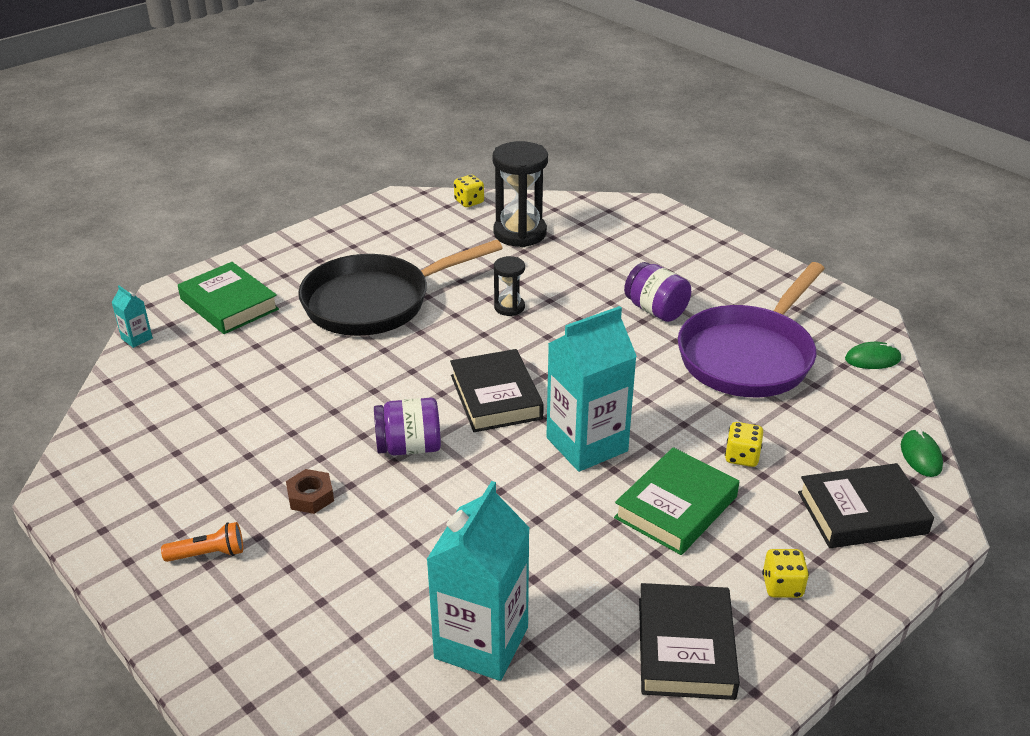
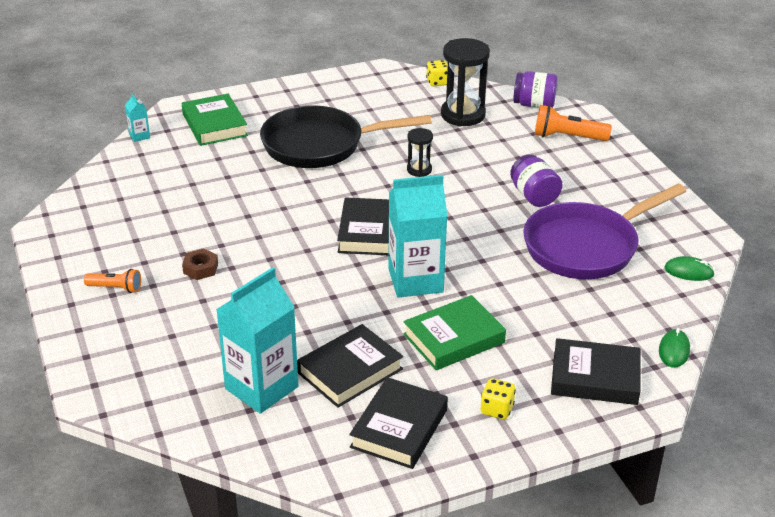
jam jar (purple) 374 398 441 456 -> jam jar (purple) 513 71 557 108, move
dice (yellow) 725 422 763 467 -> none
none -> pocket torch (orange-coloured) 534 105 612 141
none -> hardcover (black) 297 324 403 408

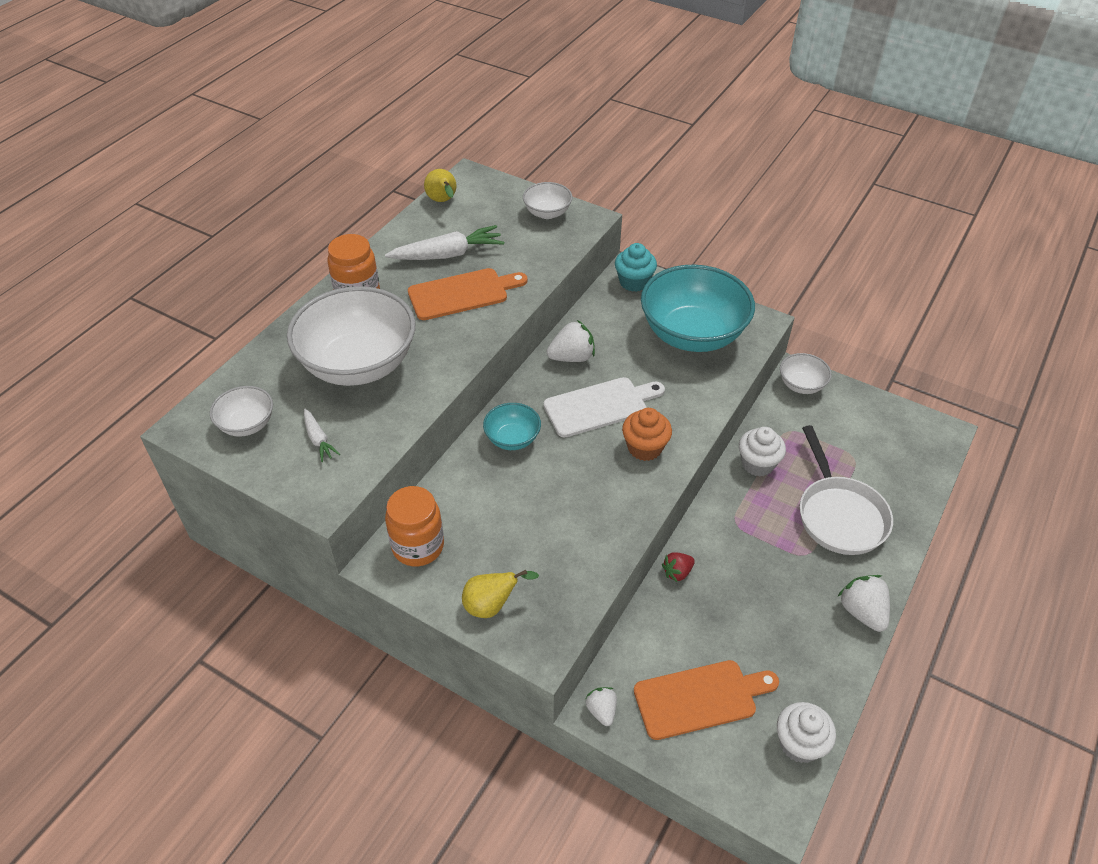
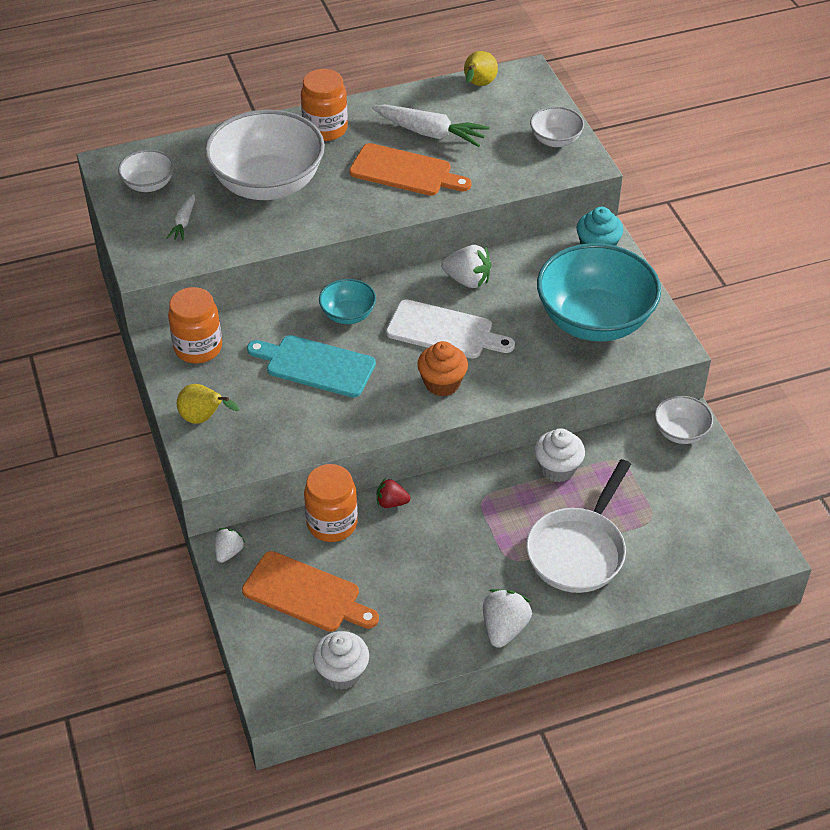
none -> cutting board (aqua) 247 335 376 398
none -> jam jar (orange-coloured) 304 464 358 542

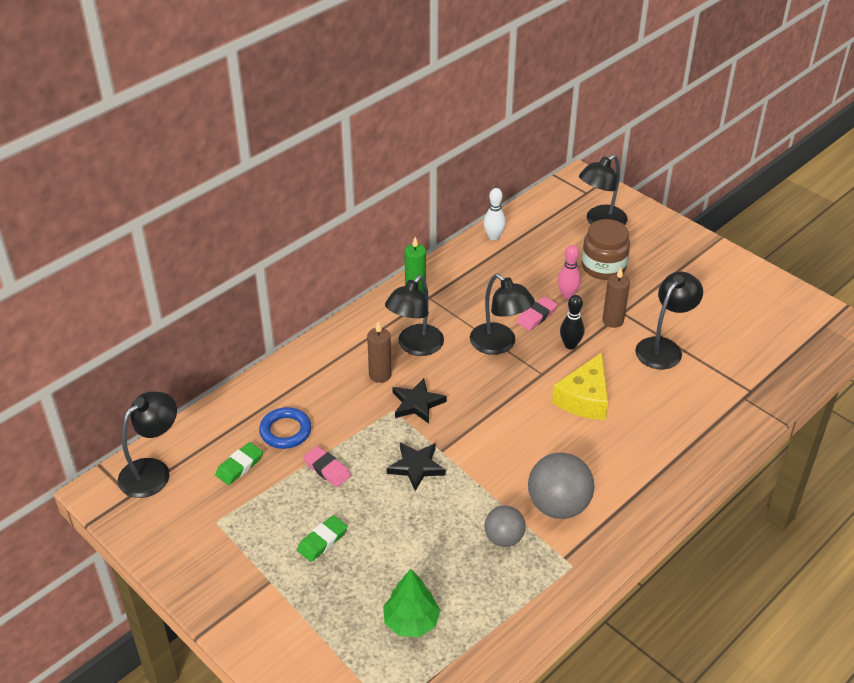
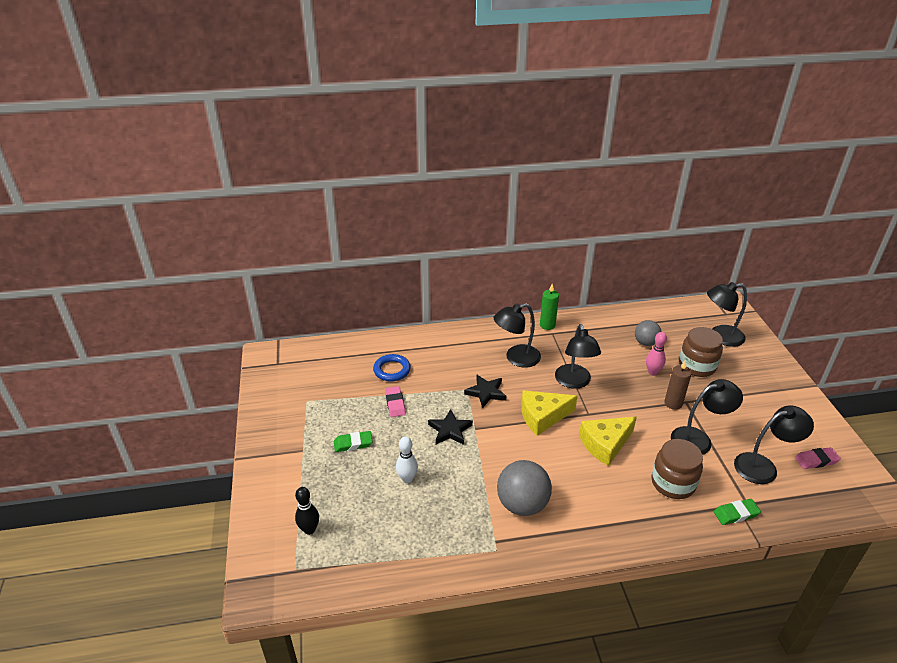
tenpin (snow-white) 484 188 506 241 -> tenpin (snow-white) 396 436 418 483, move
tenpin (black) 560 295 584 349 -> tenpin (black) 295 487 319 535, move
pencil eraser (rosy) 517 296 557 330 -> pencil eraser (rosy) 795 447 841 469, move
pillar candle (dark brown) 367 321 392 383 -> none
reading lamp (black) 118 392 177 498 -> reading lamp (black) 734 405 814 484, move
pencil eraser (leaf-green) 215 442 263 485 -> pencil eraser (leaf-green) 714 499 761 525, move
play ball (grey) 484 505 526 547 -> play ball (grey) 635 320 662 346, move
fir tree (leaf-green) 383 569 440 637 -> none
none -> cheese wedge (yellow) 521 390 577 436
none -> jam jar (dark brown) 651 439 703 499

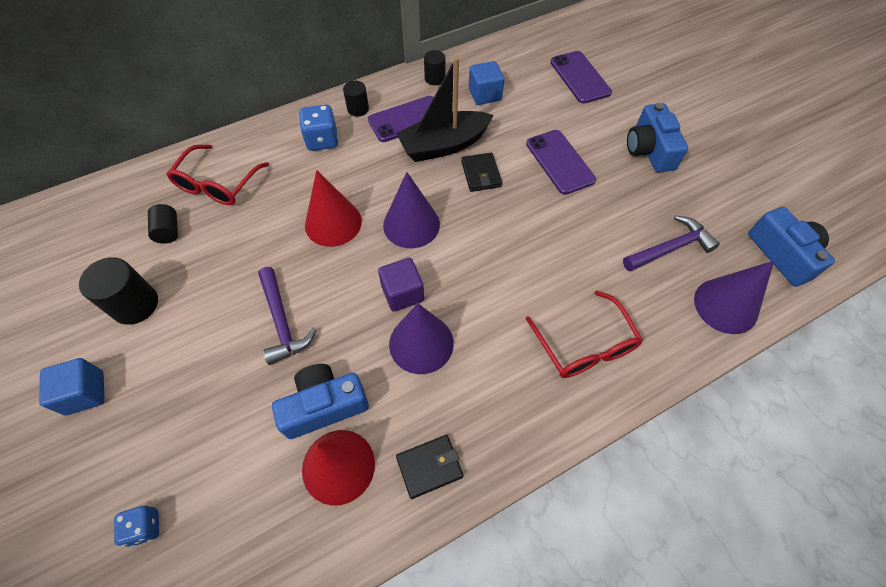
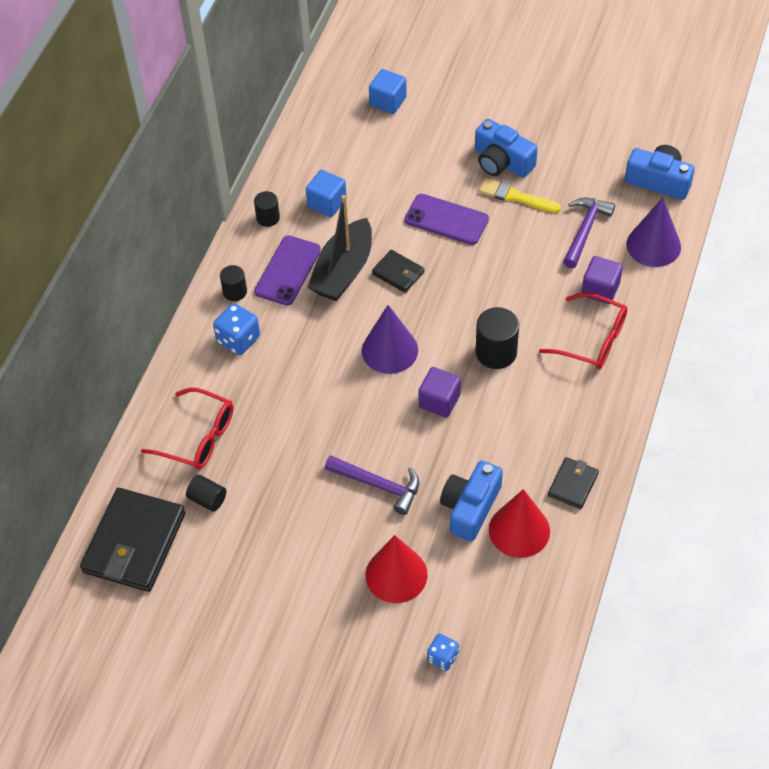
smartphone (purple) 550 51 612 104 -> none
glasses (crimson) 166 145 269 205 -> glasses (crimson) 141 388 233 469, 45 degrees counterclockwise
solid cone (crimson) 305 170 362 247 -> solid cone (crimson) 365 535 428 603, move
solid cylinder (black) 79 257 158 325 -> solid cylinder (black) 475 307 519 369, move
solid cone (purple) 389 303 454 374 -> none
block (royal blue) 39 358 105 415 -> block (royal blue) 369 69 407 114, move
none -> brush (yellow) 479 178 561 213
none -> block (purple) 582 256 623 304
none -> card wallet (black) 80 488 185 592

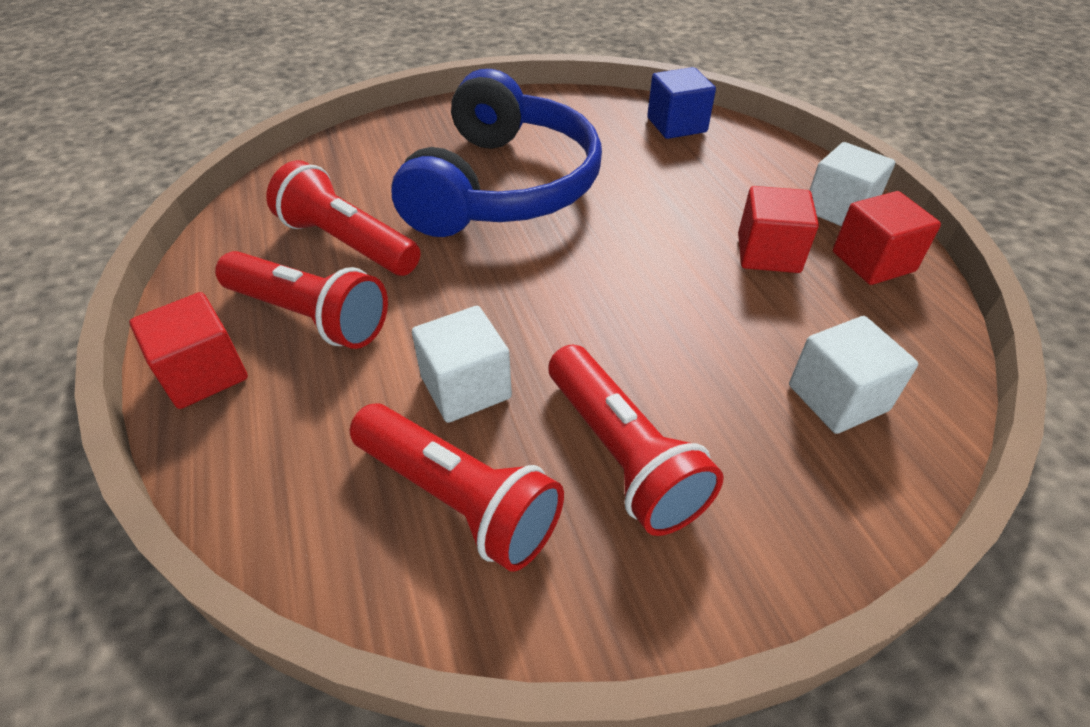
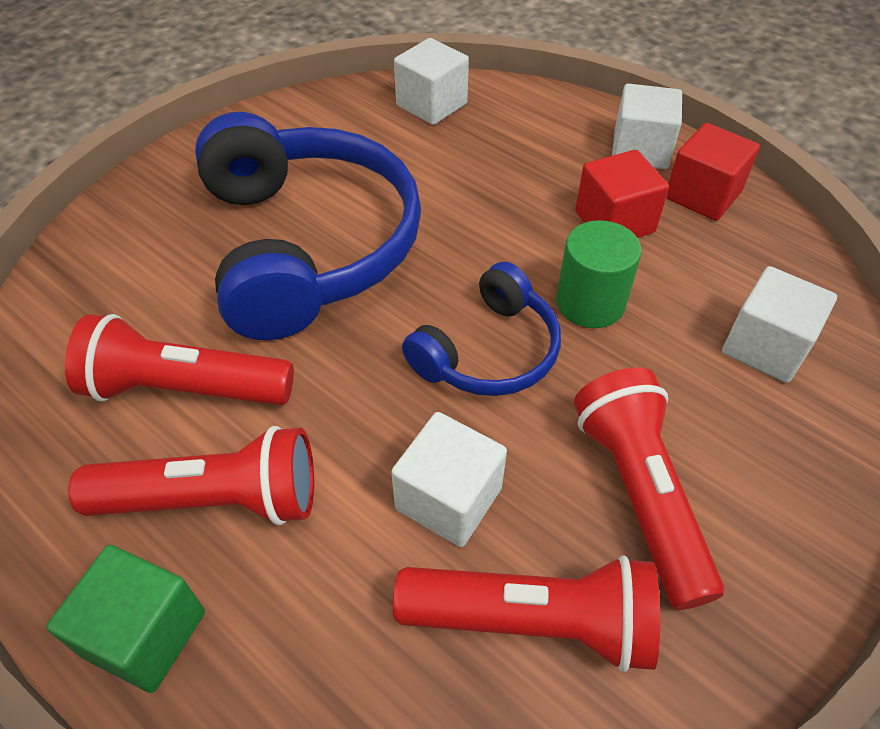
block (royal blue) 647 67 716 139 -> block (snow-white) 394 38 469 125
block (crimson) 129 292 248 409 -> block (leaf-green) 46 545 205 693
pocket torch (crimson) 548 345 724 536 -> pocket torch (crimson) 574 368 724 610, 135 degrees counterclockwise
none -> solid cylinder (leaf-green) 556 220 642 328
none -> over-ear headphones (royal blue) 402 262 561 396

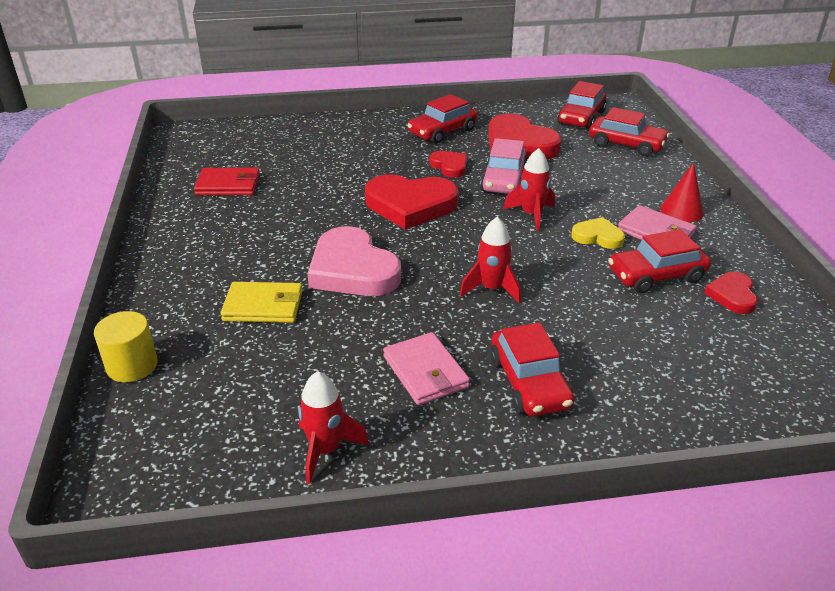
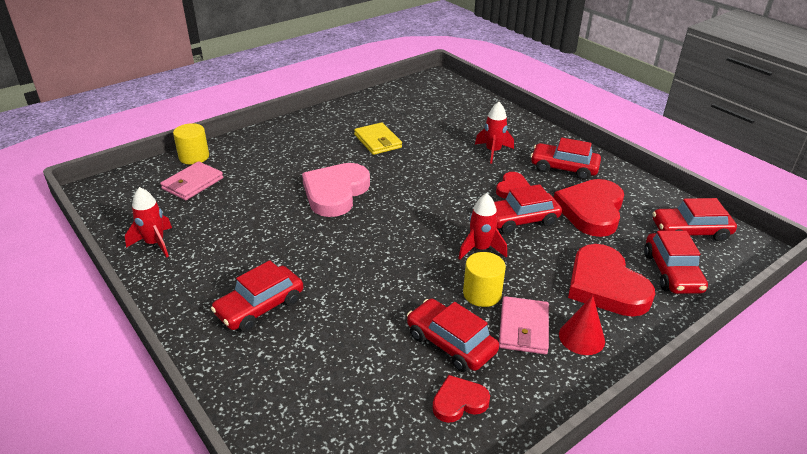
car (rosy) 480 138 528 194 -> car (crimson) 494 184 562 234
card wallet (crimson) 194 168 260 196 -> none
heart shape (crimson) 365 174 459 230 -> heart shape (crimson) 568 244 655 317, move
spaceship (crimson) 460 217 521 304 -> spaceship (crimson) 475 102 514 164, move
heart shape (yellow) 571 217 625 249 -> solid cylinder (yellow) 463 252 506 307
card wallet (yellow) 220 282 303 323 -> card wallet (yellow) 354 122 402 155, move
card wallet (rosy) 383 332 470 405 -> card wallet (rosy) 160 161 223 200, move

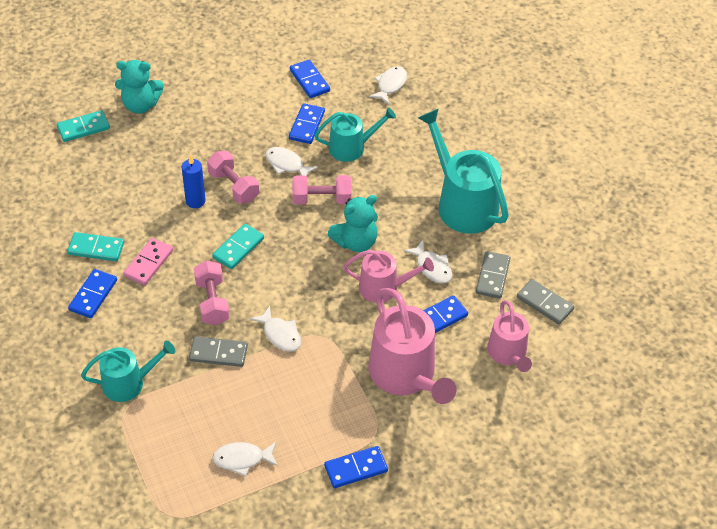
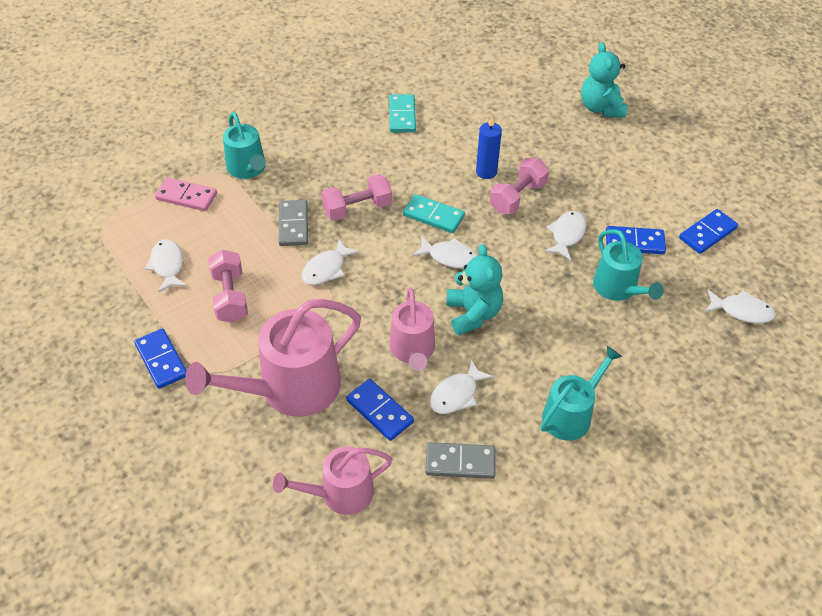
sprinkling can (aqua) 418 108 509 234 -> sprinkling can (aqua) 541 346 622 440, x0.60
domino tile (aqua) 57 110 110 142 -> none
free weight (rosy) 293 175 351 205 -> free weight (rosy) 208 250 248 323, move
teddy bear (aqua) 327 195 378 252 -> teddy bear (aqua) 446 244 503 335, 150 degrees counterclockwise
domino tile (rosy) 123 238 173 285 -> domino tile (rosy) 155 177 217 211, move
domino tile (royal blue) 68 269 117 318 -> none
domino tile (grey) 517 279 574 324 -> none
none -> fish (snow-white) 412 236 478 269

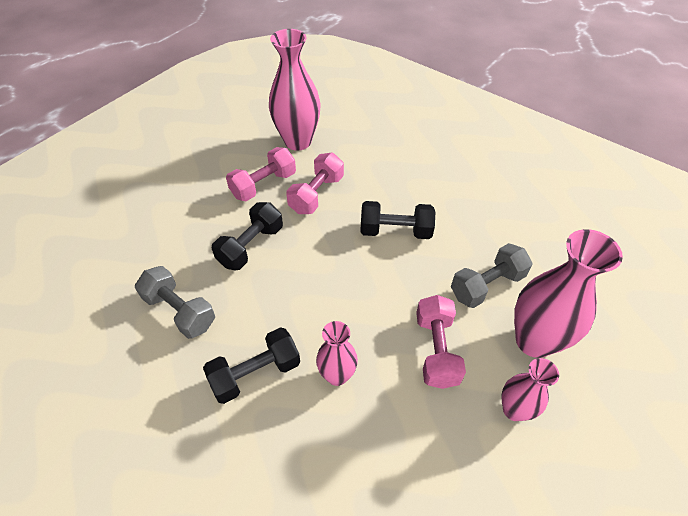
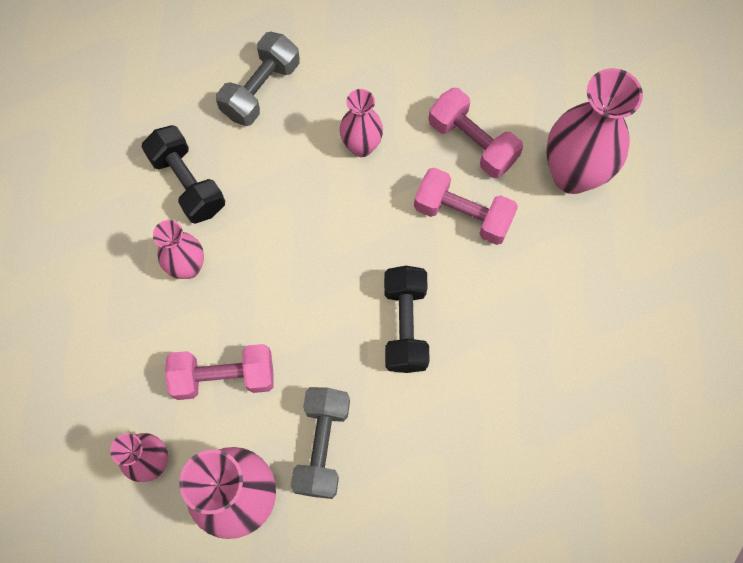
free weight (black) 212 202 283 270 -> vase (rosy) 340 89 383 157
free weight (grey) 451 243 533 308 -> free weight (grey) 291 387 350 499, 45 degrees clockwise

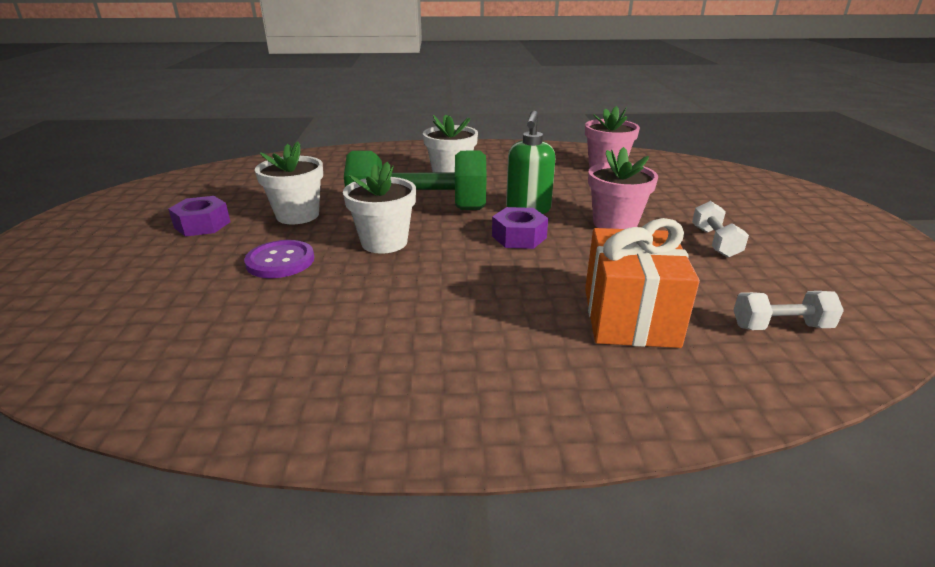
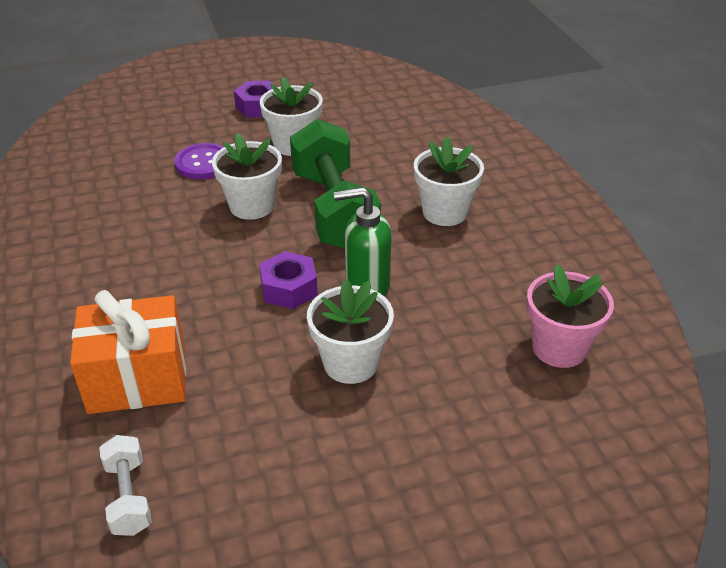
flower pot (rosy) 588 147 658 229 -> flower pot (snow-white) 307 279 394 384
free weight (snow-white) 692 201 749 258 -> none

